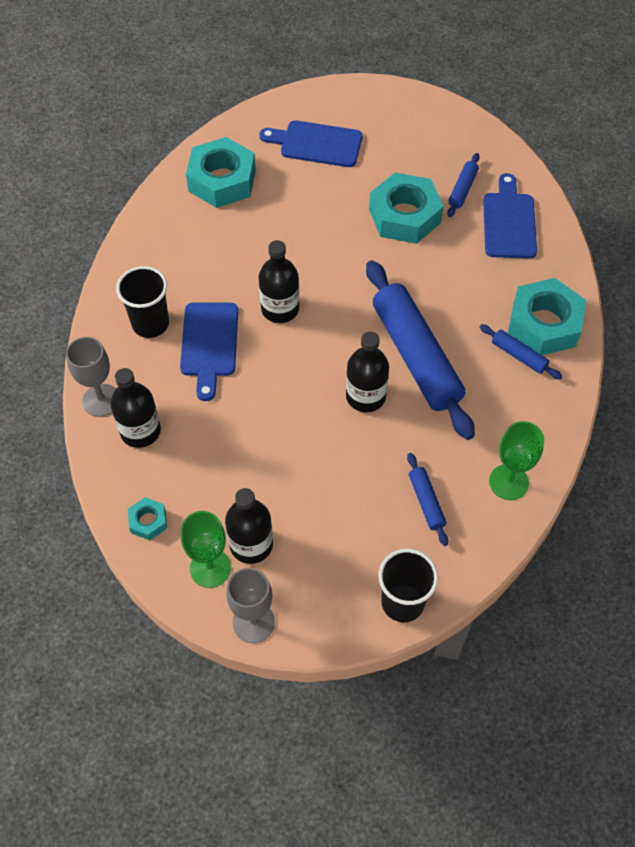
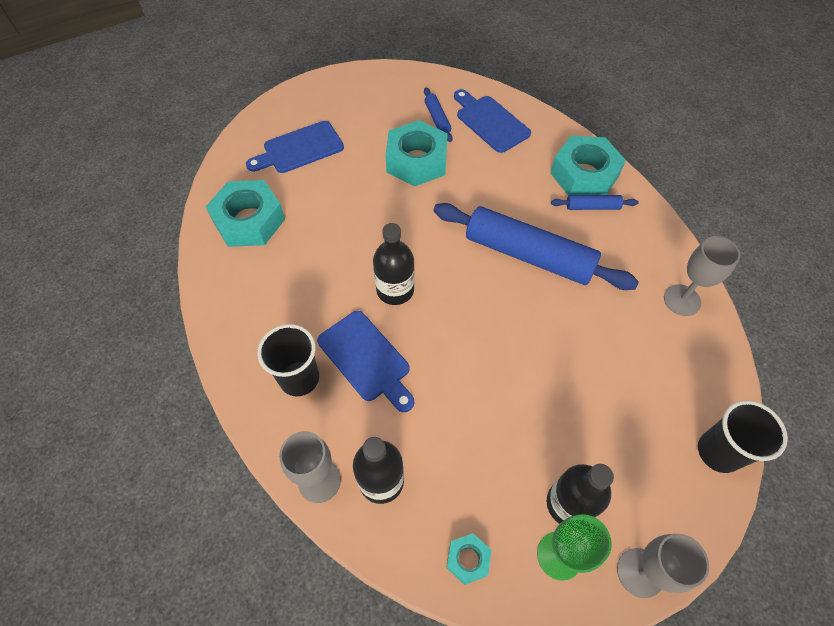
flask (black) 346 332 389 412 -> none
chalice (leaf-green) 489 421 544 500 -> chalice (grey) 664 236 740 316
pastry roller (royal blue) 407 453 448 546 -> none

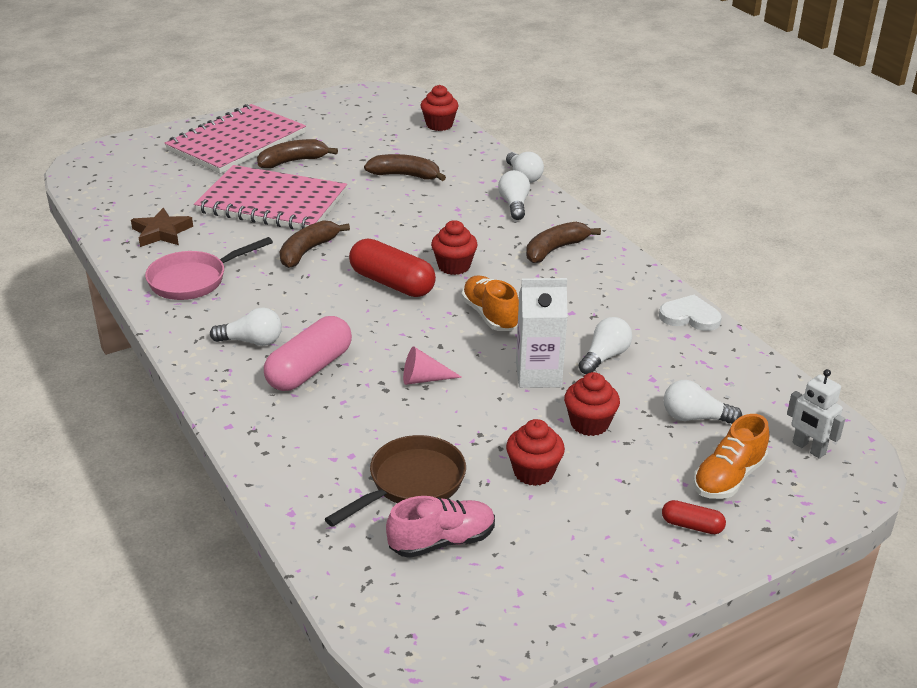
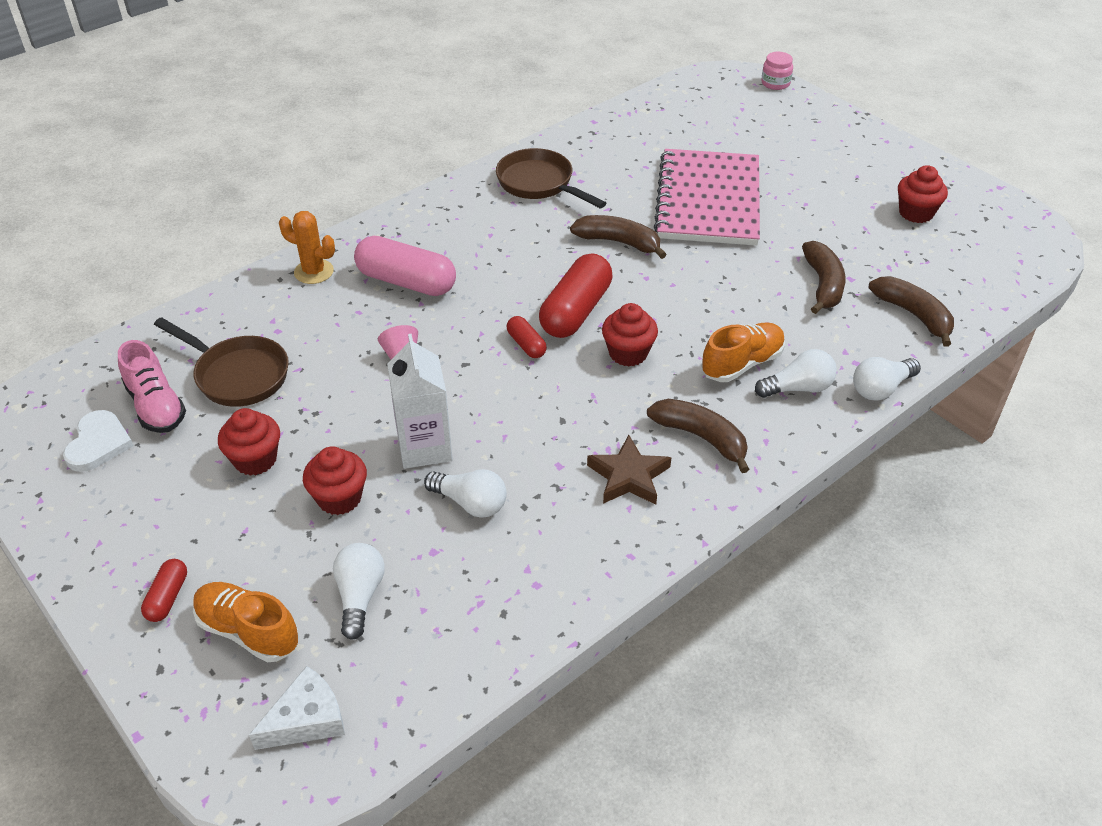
fairy cake (crimson) 421 85 458 131 -> fairy cake (crimson) 898 165 948 223, move
exercise book (rosy) 164 104 306 174 -> none
banana fruit (dark brown) 257 139 338 168 -> banana fruit (dark brown) 869 276 954 347, move
star (dark brown) 131 208 193 247 -> star (dark brown) 587 435 671 505, move
pan (rosy) 145 237 273 300 -> pan (dark brown) 496 148 606 208
sneaker (orange-coloured) 462 275 519 331 -> sneaker (orange-coloured) 701 322 785 382, move
heart shape (snow-white) 659 295 722 331 -> heart shape (snow-white) 63 410 134 472, move
lightbulb (snow-white) 210 307 282 346 -> none
robot figure (snow-white) 787 369 845 459 -> cheese wedge (snow-white) 249 666 345 750
none -> jam jar (rosy) 761 52 793 90
none -> saguaro cactus (orange-coloured) 279 211 335 284
none -> pill (crimson) 507 316 547 358

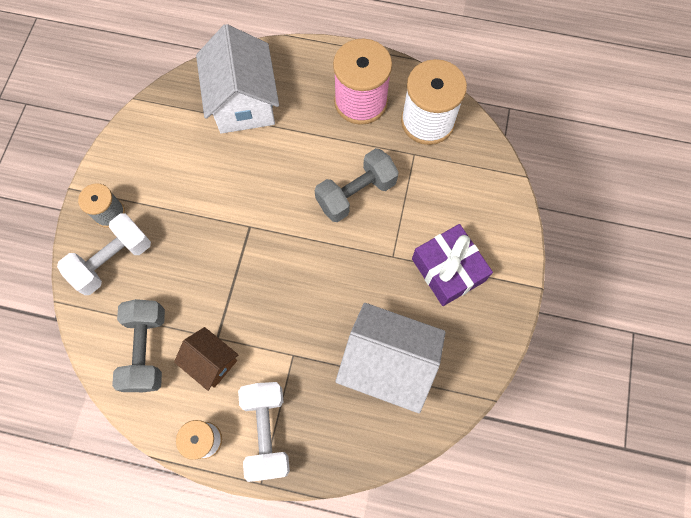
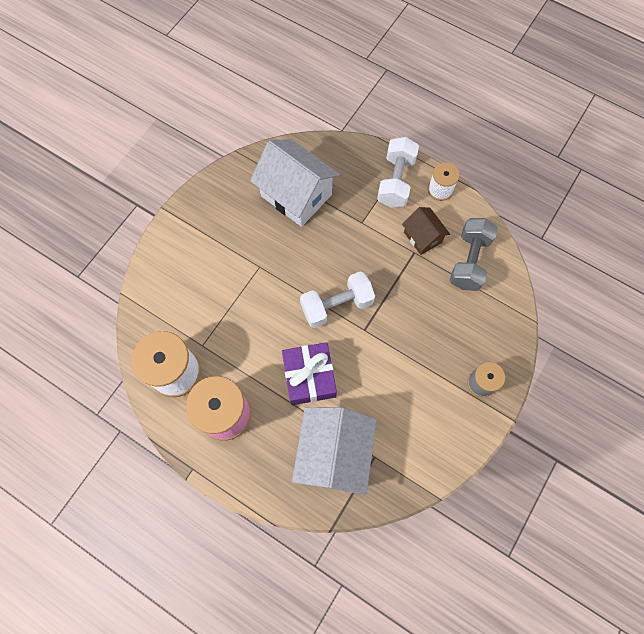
free weight (grey) 315 148 399 222 -> none
free weight (snow-white) 57 213 151 295 -> free weight (snow-white) 300 271 375 328, move
present (purple) 412 224 493 306 -> present (purple) 282 342 337 405, move

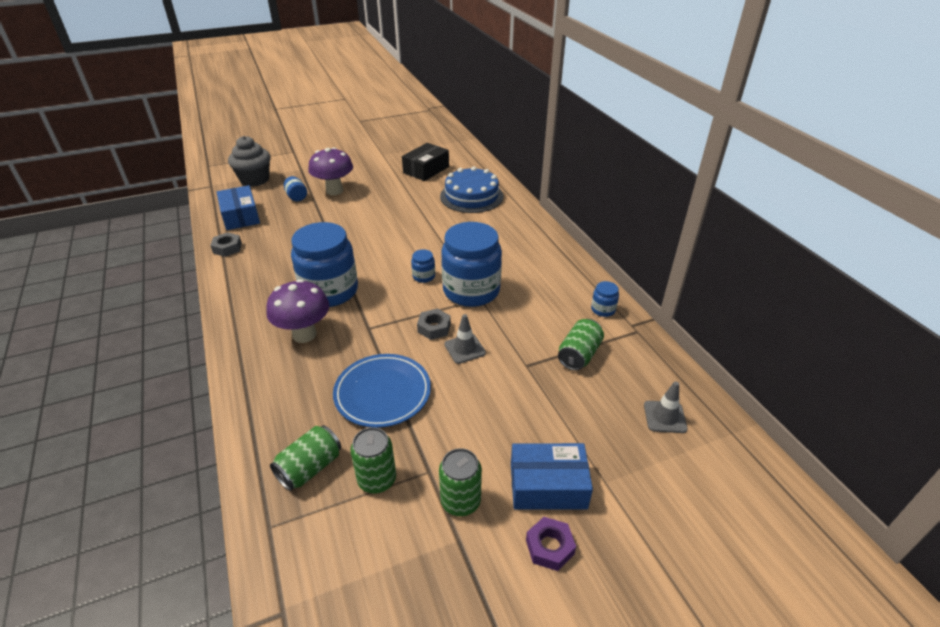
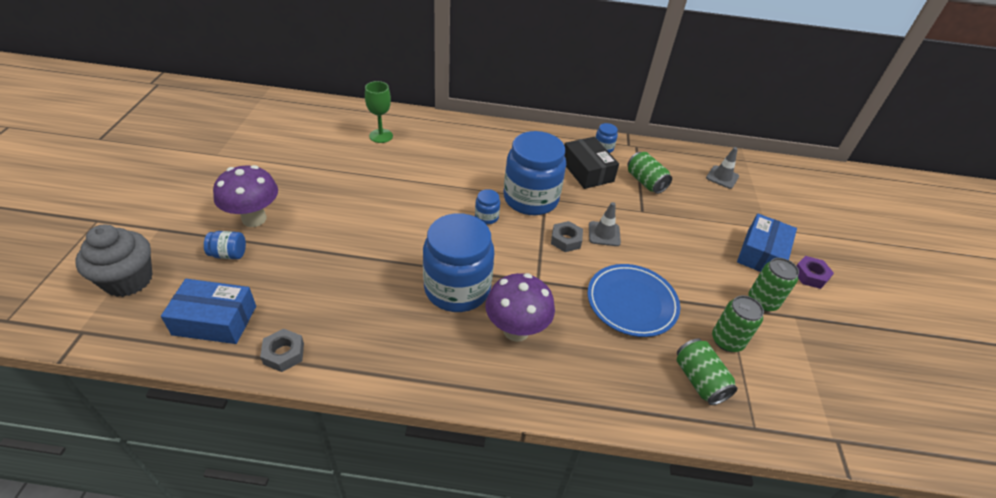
parcel (black) 402 143 449 181 -> parcel (black) 564 137 619 189, move
gateau (royal blue) 440 166 504 213 -> chalice (leaf-green) 365 81 393 143

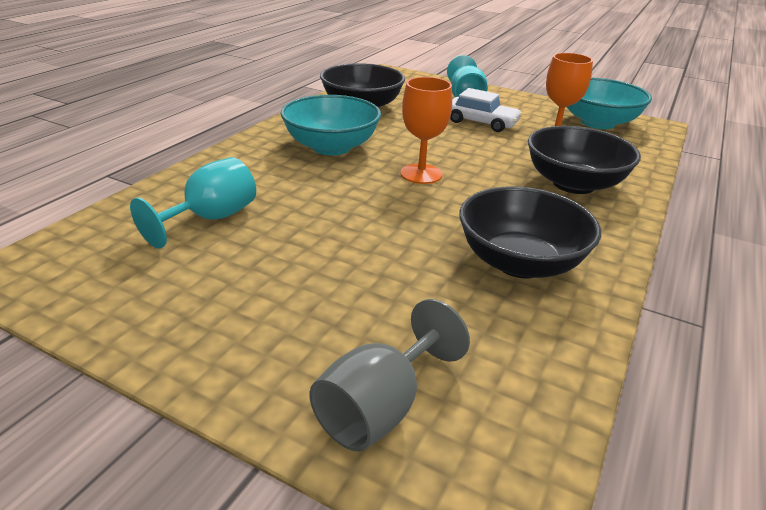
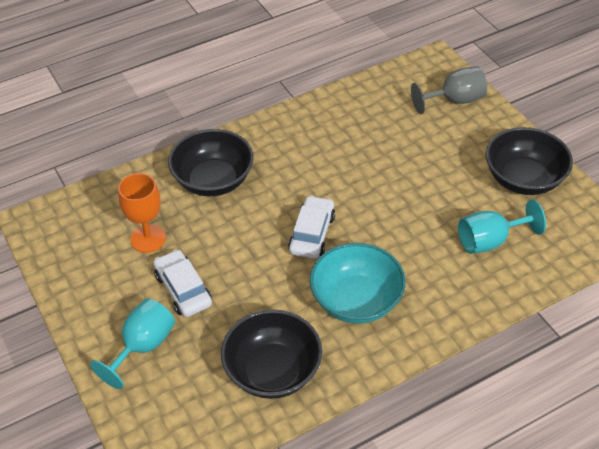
chalice (orange-coloured) 400 77 452 184 -> car (snow-white) 288 195 335 259
serving bowl (aqua) 567 78 652 129 -> none
serving bowl (black) 459 186 601 278 -> serving bowl (black) 486 127 573 195, move

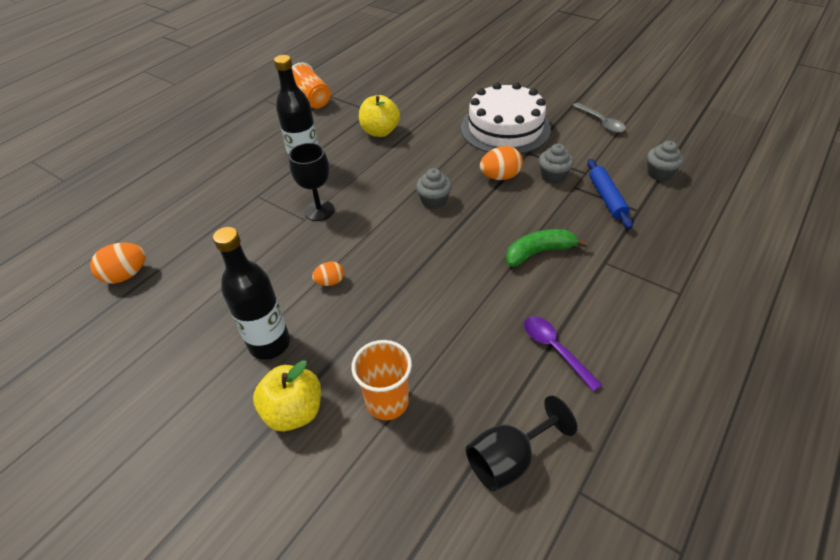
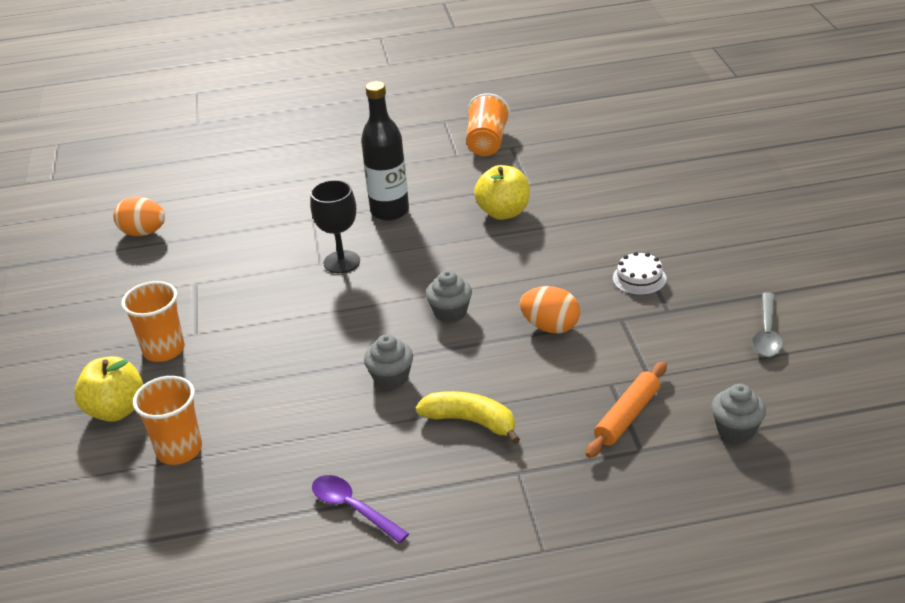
gateau (snow-white) 461 82 551 154 -> gateau (snow-white) 613 252 667 295, x0.41
fairy cake (grey) 539 144 574 184 -> fairy cake (grey) 364 334 413 390, move
pastry roller (royal blue) 587 159 633 229 -> pastry roller (orange-coloured) 586 361 667 458
flask (black) 213 227 290 359 -> beaker (orange-coloured) 121 281 185 362
banana fruit (leaf-green) 506 229 588 267 -> banana fruit (yellow) 416 391 520 444
egg shape (orange-coloured) 312 262 344 286 -> none
tablespoon (purple) 524 316 602 392 -> tablespoon (purple) 312 475 409 543, 60 degrees counterclockwise
chalice (black) 466 395 577 491 -> none

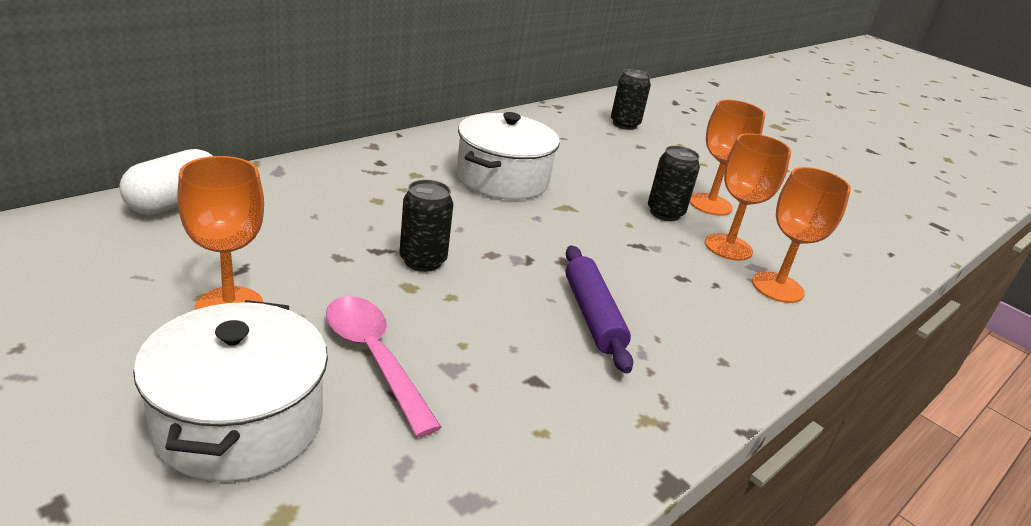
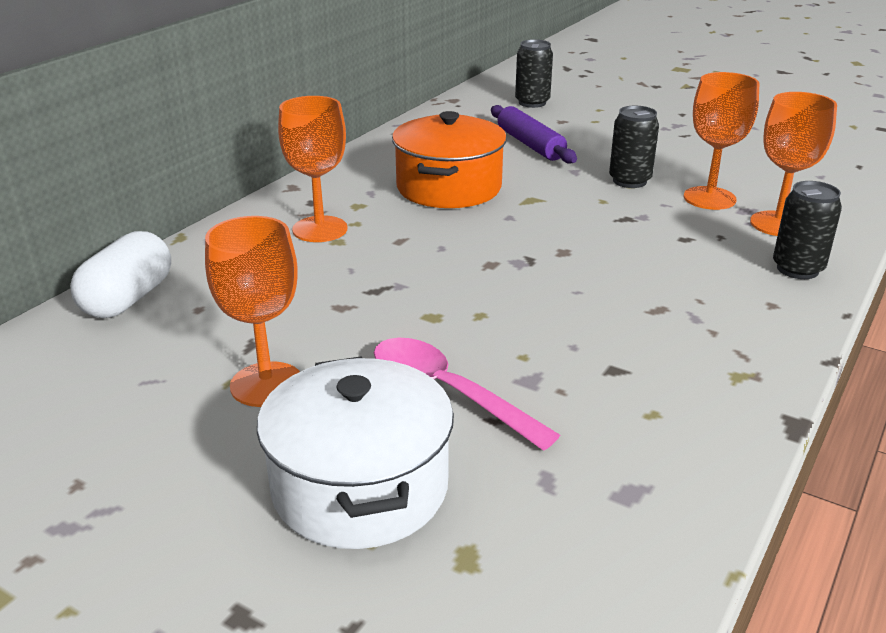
chalice (orange-coloured) 690 99 765 216 -> chalice (orange-coloured) 278 96 347 242, move
cooking pot (snow-white) 456 112 560 200 -> cooking pot (orange-coloured) 392 111 507 208
tin (black) 399 180 453 272 -> tin (black) 773 181 842 279, move
pastry roller (purple) 566 245 633 373 -> pastry roller (purple) 491 105 577 163, move

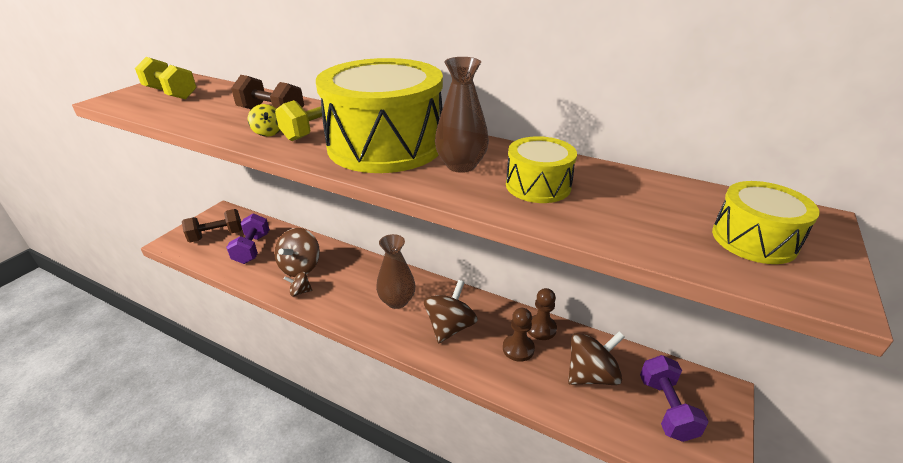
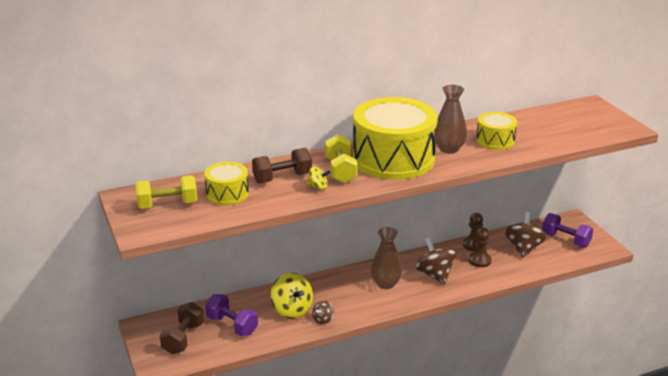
toy drum (yellow) 712 181 820 264 -> toy drum (yellow) 204 162 249 205, move
toy top (dark brown) 274 228 320 277 -> toy top (yellow) 271 273 313 319

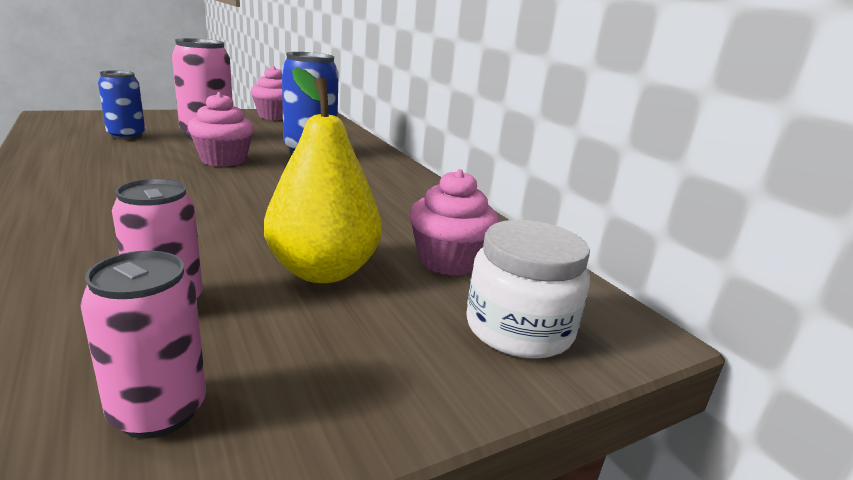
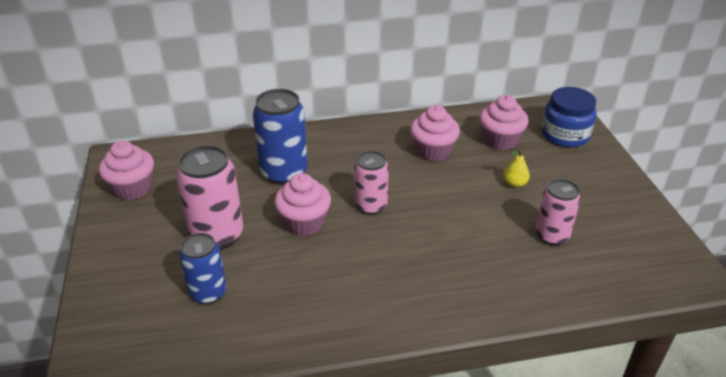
pear (yellow) 264 67 382 283 -> pear (yellow) 503 150 530 188, x0.42
jam jar (snow-white) 466 220 590 359 -> jam jar (royal blue) 542 87 596 147
tin (rosy) 80 251 206 439 -> tin (rosy) 354 151 389 215, move
none -> fairy cake (rosy) 410 105 460 162

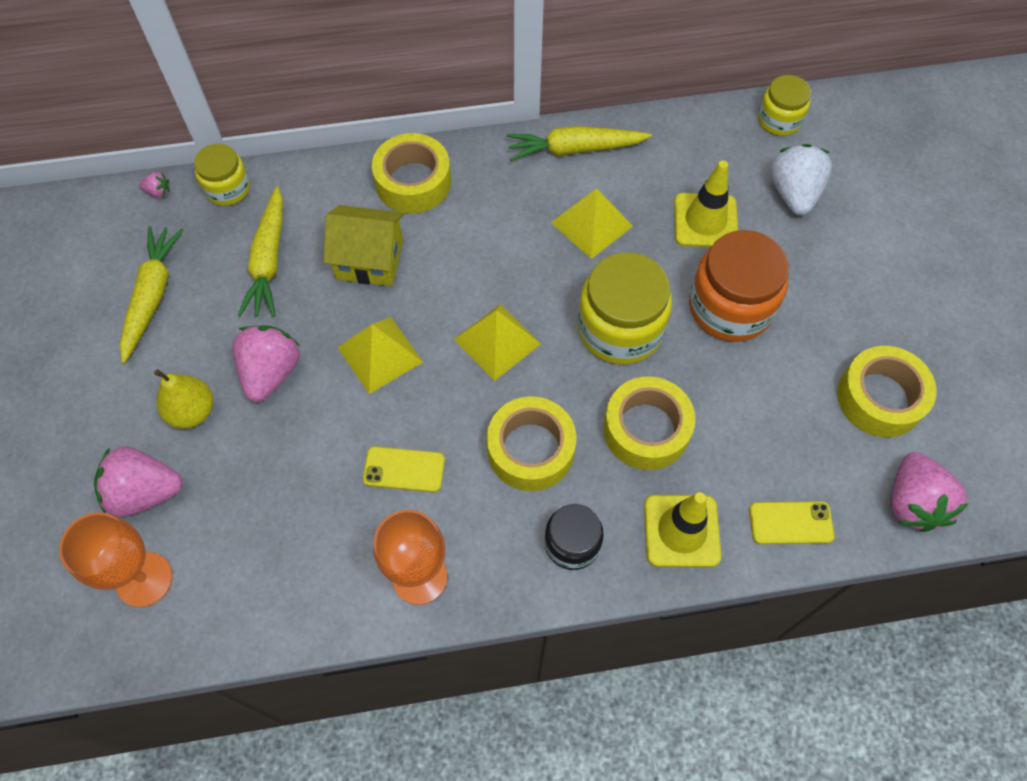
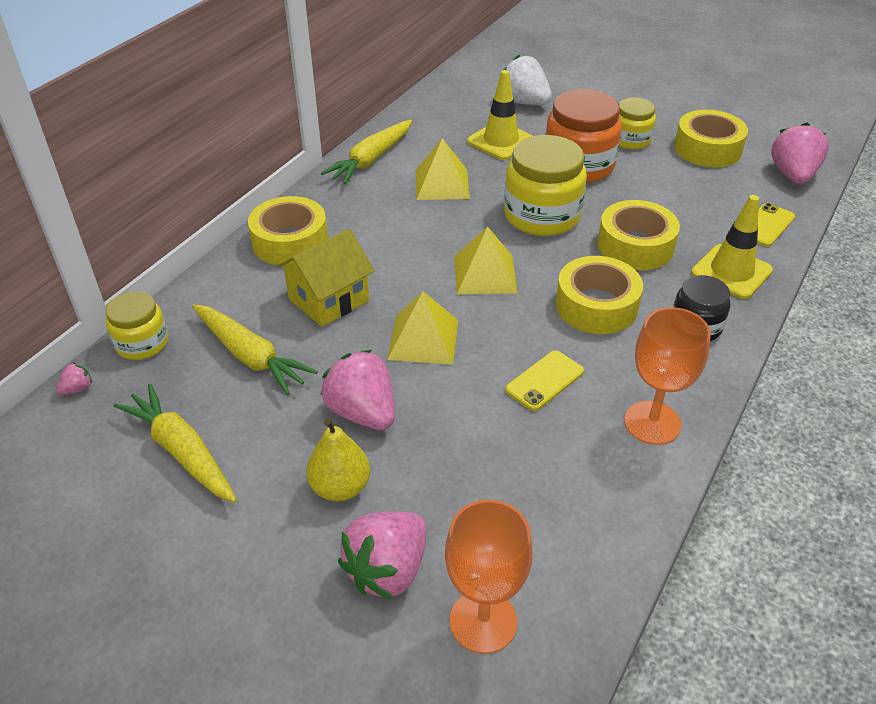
jam jar (yellow) 758 75 811 136 -> jam jar (yellow) 619 97 656 150, move
toy strawberry (rosy) 891 452 969 532 -> toy strawberry (rosy) 771 122 829 184, 120 degrees counterclockwise

